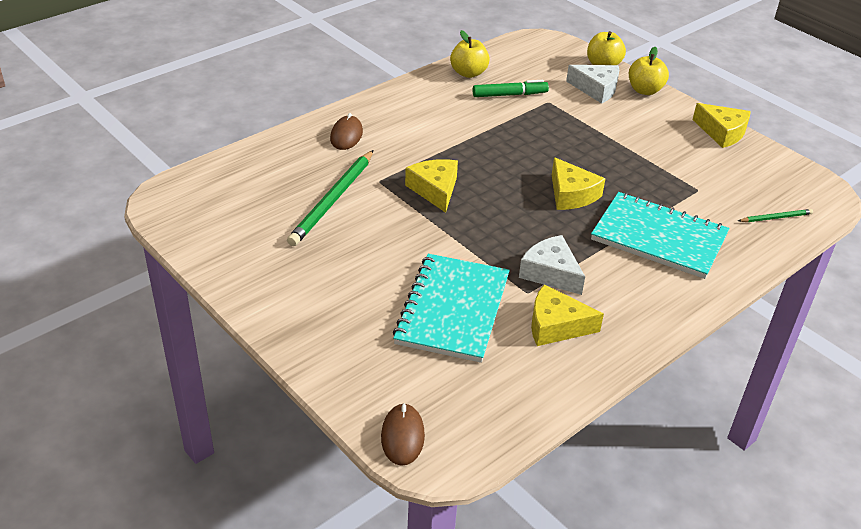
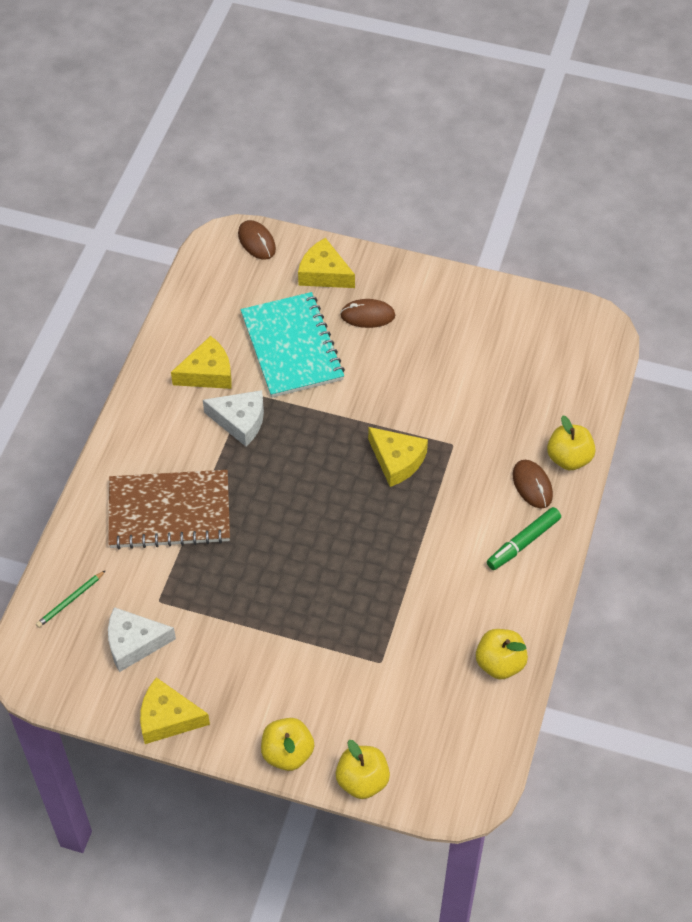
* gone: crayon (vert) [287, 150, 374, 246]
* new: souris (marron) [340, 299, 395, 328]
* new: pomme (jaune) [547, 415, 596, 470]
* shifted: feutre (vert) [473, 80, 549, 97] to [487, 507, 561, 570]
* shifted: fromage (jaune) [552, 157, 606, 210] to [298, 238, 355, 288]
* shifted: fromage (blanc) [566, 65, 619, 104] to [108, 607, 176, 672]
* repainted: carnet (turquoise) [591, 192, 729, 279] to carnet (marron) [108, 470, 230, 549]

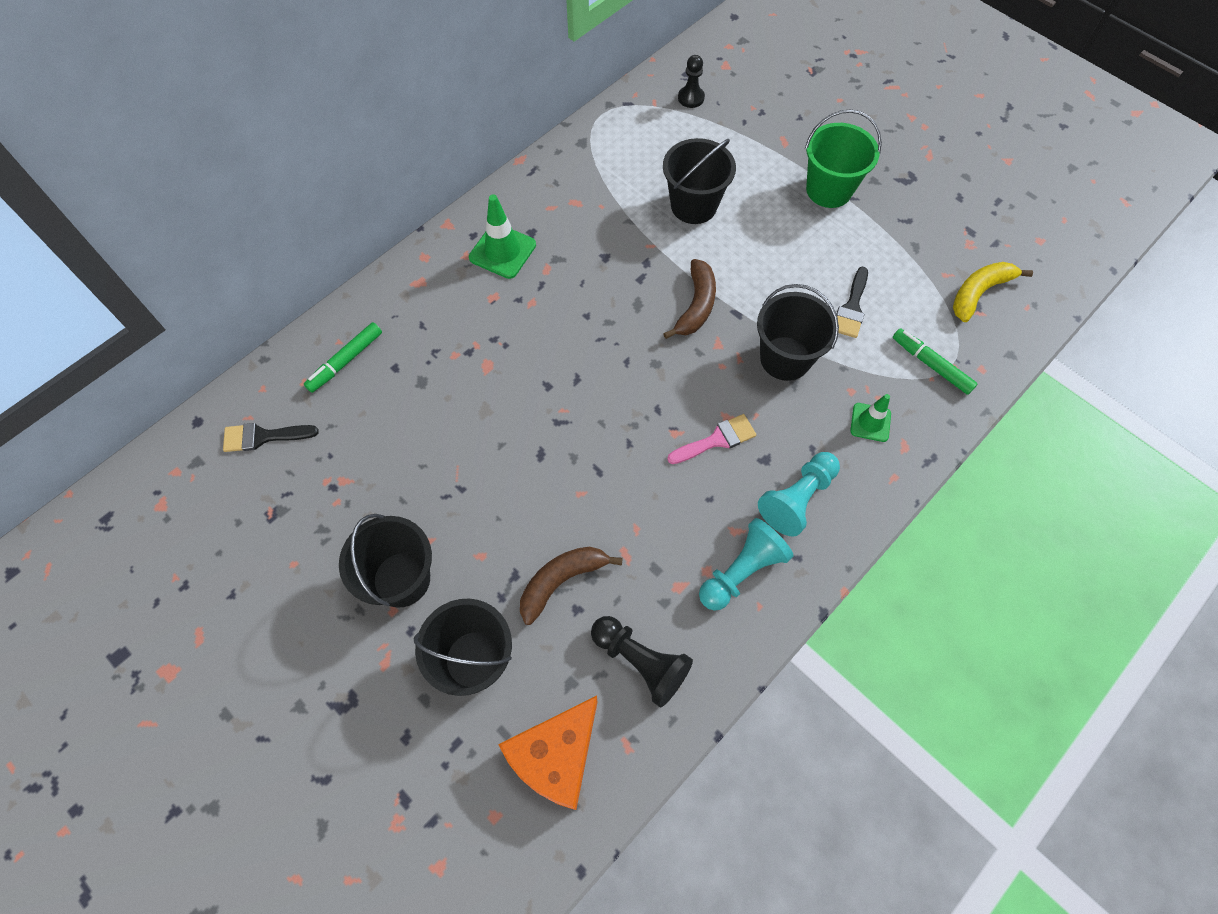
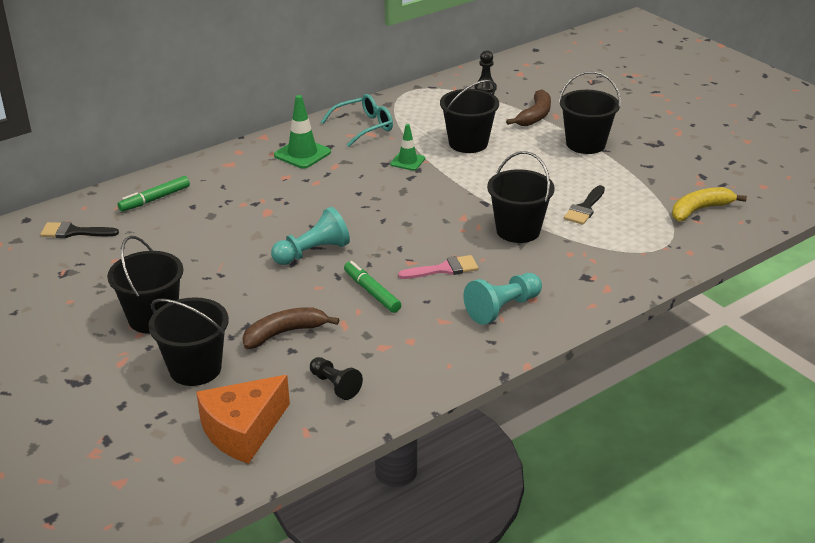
* new: lunettes (turquoise) [321, 94, 393, 147]
* shifted: banane (marron) [663, 259, 716, 339] to [506, 89, 551, 126]
* shifted: pion (turquoise) [699, 518, 793, 611] to [271, 207, 350, 265]
* shifted: cône de chantier (vert) [850, 394, 891, 442] to [390, 124, 425, 171]
* shifted: feutre (vert) [893, 328, 978, 395] to [344, 261, 401, 313]
* repainted: seau (vert) [805, 109, 882, 208] to seau (noir) [559, 71, 621, 154]
* scaled: pion (noir) [591, 616, 693, 707] = [310, 357, 363, 400] x0.67

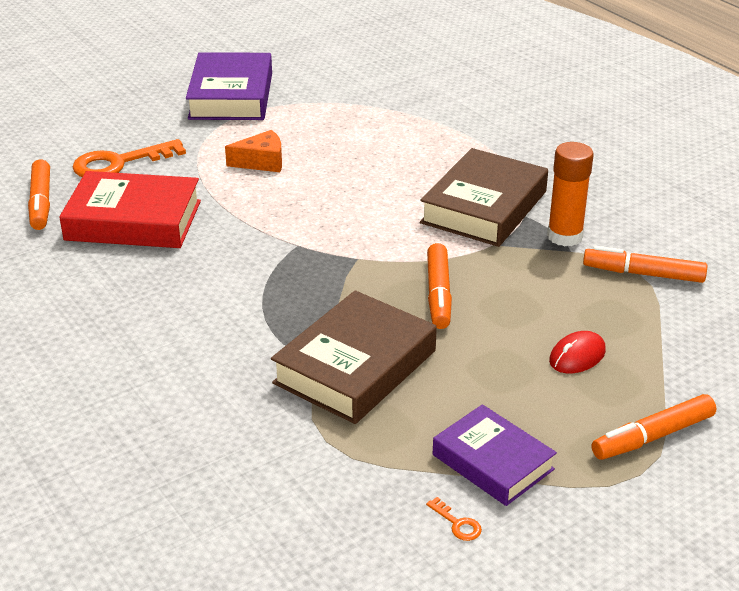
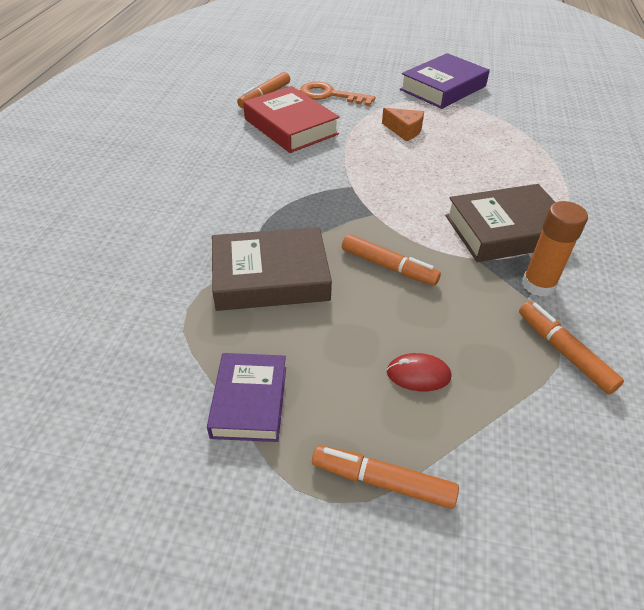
* gone: clé (orange) [426, 497, 482, 541]
* rotated: feutre (orange) [427, 243, 452, 329] = [342, 234, 441, 286] 105 degrees counterclockwise

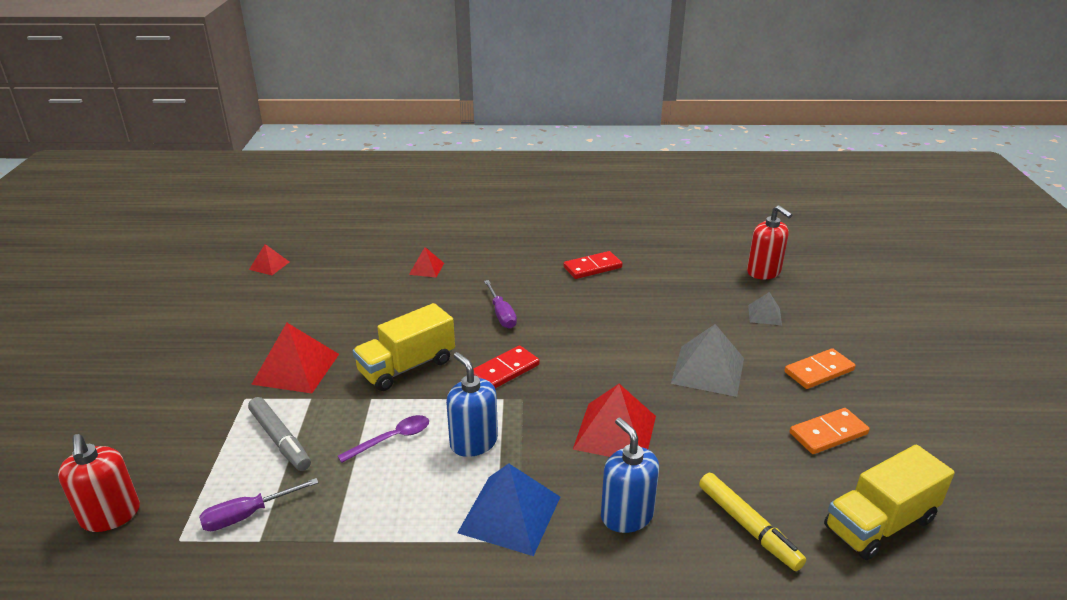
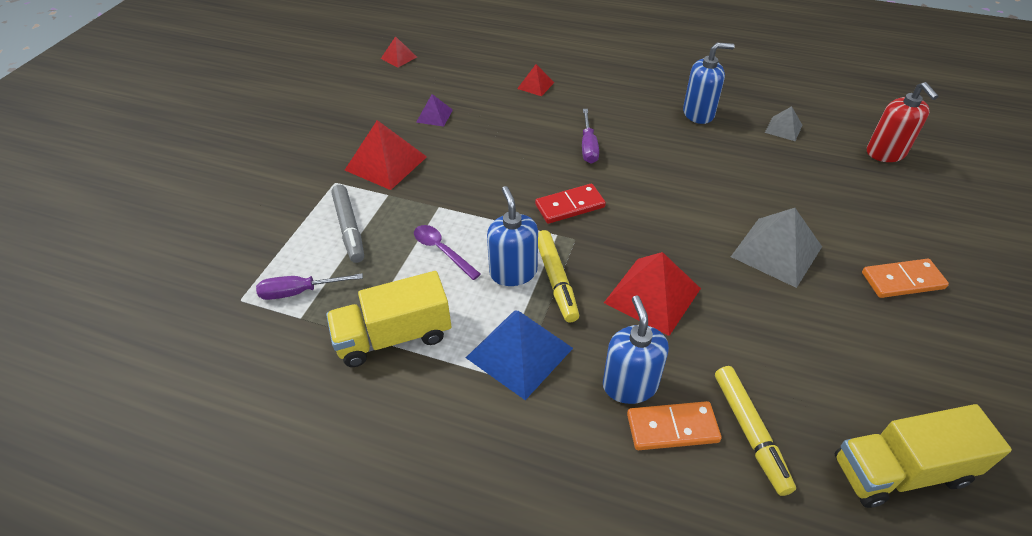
* gone: distributeur de savon (rouge) [58, 434, 140, 532]
* new: pyramide (violet) [416, 94, 453, 127]
* new: feutre (jaune) [538, 230, 579, 323]
* shifted: camion (jaune) [353, 303, 455, 391] to [326, 271, 451, 367]
* shifted: pyramide (gris) [748, 292, 782, 325] to [765, 106, 802, 141]
* shifted: domino (orange) [790, 408, 870, 454] to [627, 401, 722, 450]
* swapped: domino (rouge) [563, 251, 622, 279] to distributeur de savon (bleu) [683, 42, 735, 124]
* rotated: cuillère (violet) [338, 415, 429, 463] = [414, 225, 481, 280] 120 degrees counterclockwise

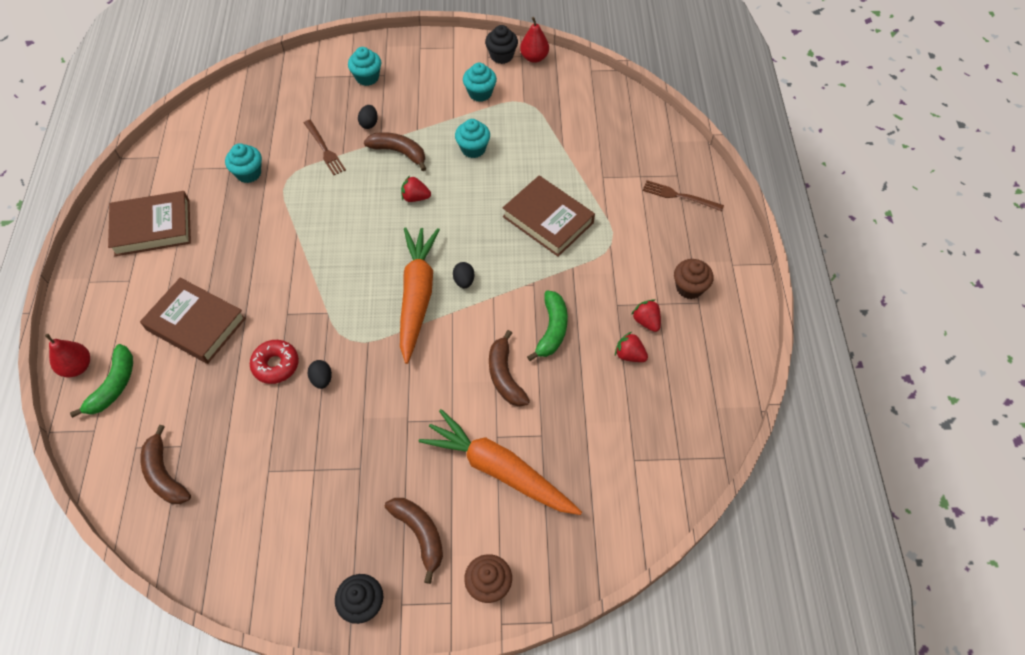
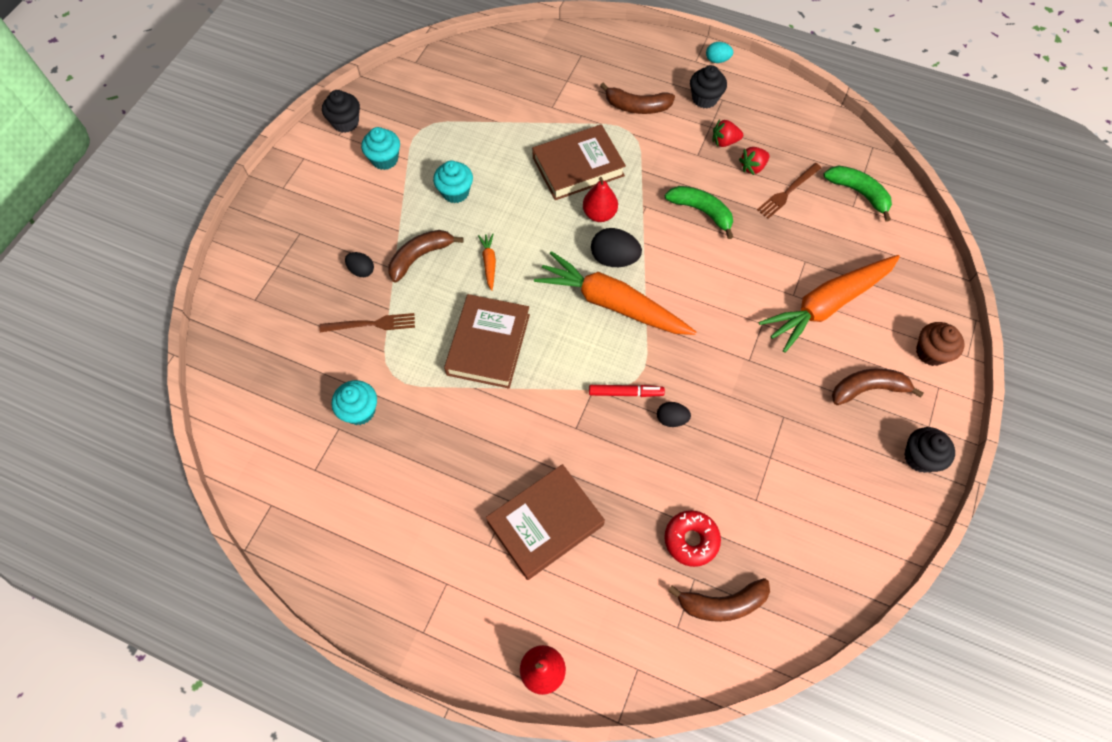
* gone: muffin (turquoise) [348, 47, 381, 86]
* new: feutre (rouge) [589, 385, 665, 397]
* new: œuf (turquoise) [706, 42, 733, 63]
* shifted: banane (vert) [70, 344, 133, 418] to [823, 166, 892, 222]
* shifted: livre (marron) [108, 191, 191, 256] to [444, 294, 530, 389]
* shifted: beignet (rouge) [250, 340, 299, 384] to [664, 510, 721, 567]
* shifted: banane (marron) [489, 330, 530, 407] to [600, 83, 675, 114]
* shifted: poire (rouge) [520, 17, 549, 63] to [583, 177, 618, 222]
* shifted: fourchette (marron) [643, 180, 724, 211] to [757, 163, 821, 219]
* swapped: fraise (rouge) [401, 175, 431, 202] to carotte (orange) [478, 234, 496, 291]
* repainted: muffin (marron) [674, 259, 714, 299] to muffin (noir) [690, 65, 727, 108]
* scaled: œuf (noir) [453, 262, 475, 288] = [591, 228, 642, 267] x1.67

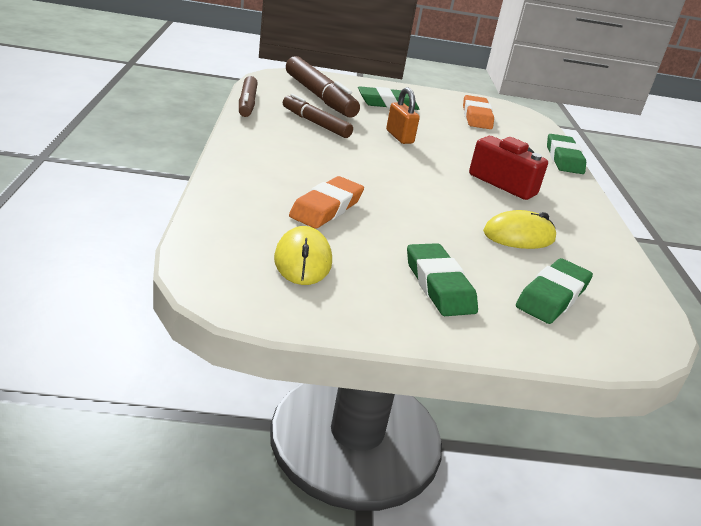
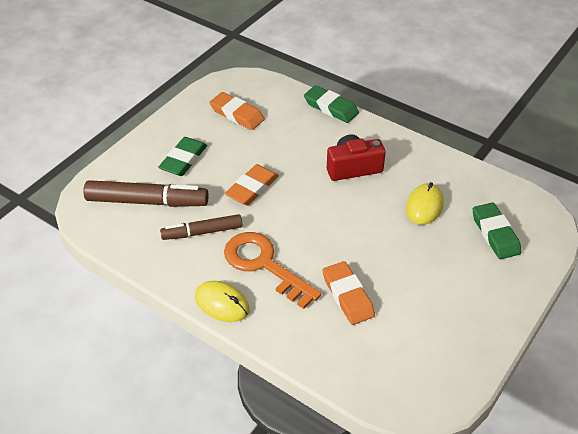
* gone: feutre (marron) [239, 76, 258, 117]
* gone: gomme (vert) [407, 243, 478, 316]
* new: clé (orange) [224, 232, 322, 309]
* shifted: souris (jaune) [274, 226, 332, 285] to [195, 281, 250, 322]
* swapped: cadenas (orange) [386, 87, 420, 144] to gomme (orange) [225, 164, 279, 205]

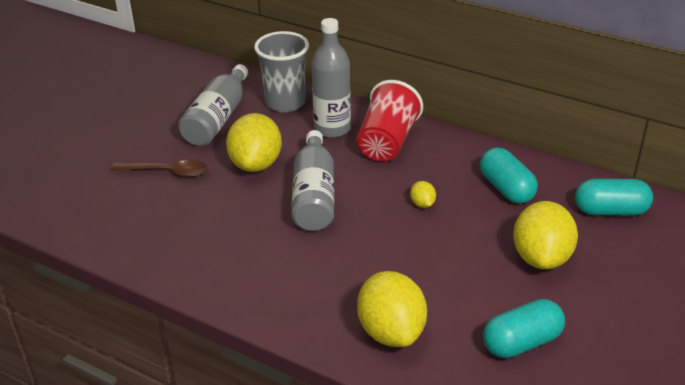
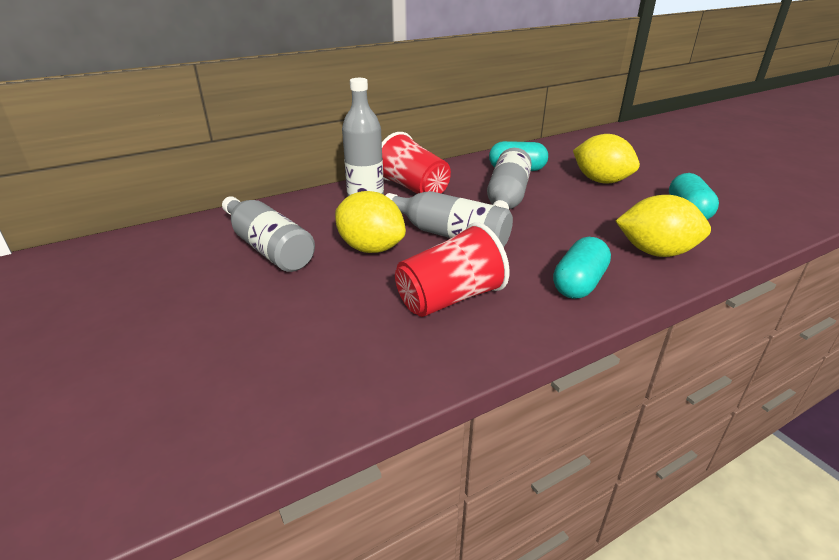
* gone: cuillère (marron) [112, 160, 208, 177]
* gone: gobelet (gris) [254, 31, 309, 112]
* new: gobelet (rouge) [395, 222, 510, 317]
* shifted: gélule (turquoise) [575, 179, 653, 216] to [553, 237, 611, 299]
* swapped: citron (jaune) [410, 181, 436, 208] to bouteille (gris) [487, 148, 532, 209]

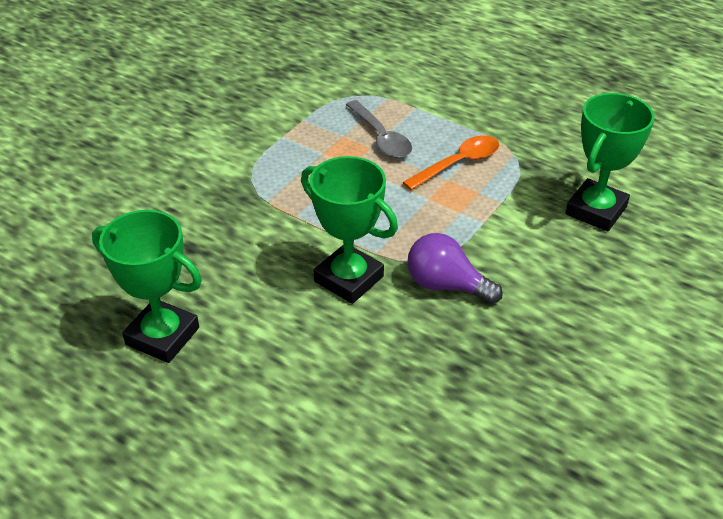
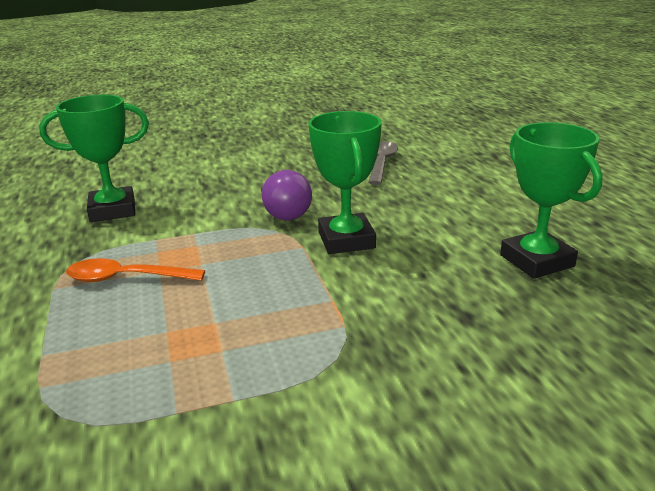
* shifted: cuillère (gris) [346, 100, 412, 158] to [368, 141, 398, 185]

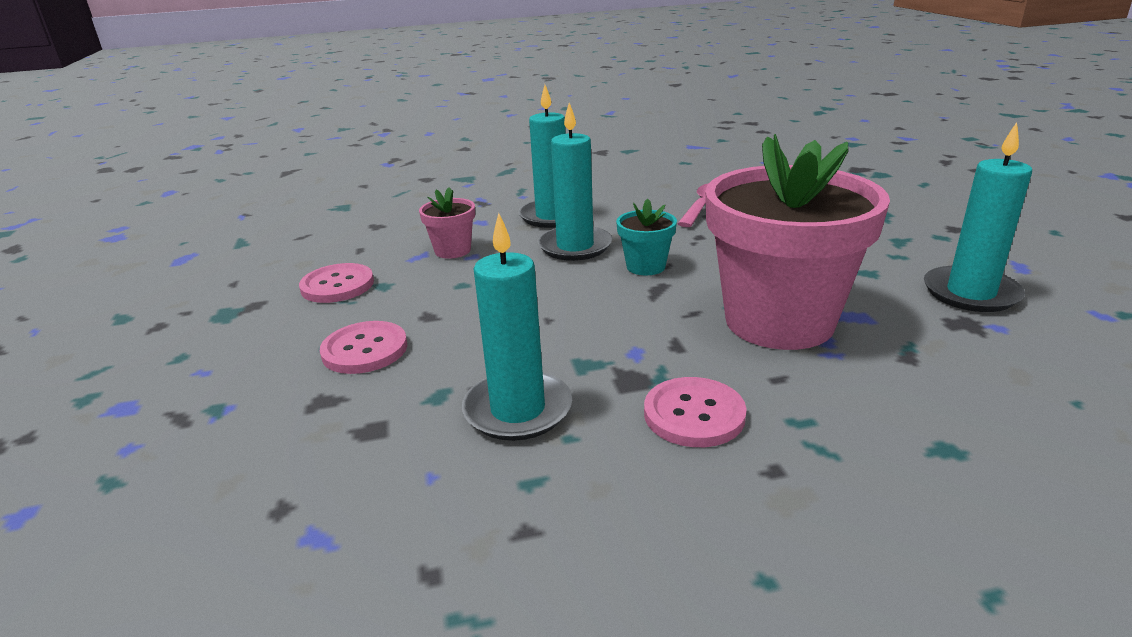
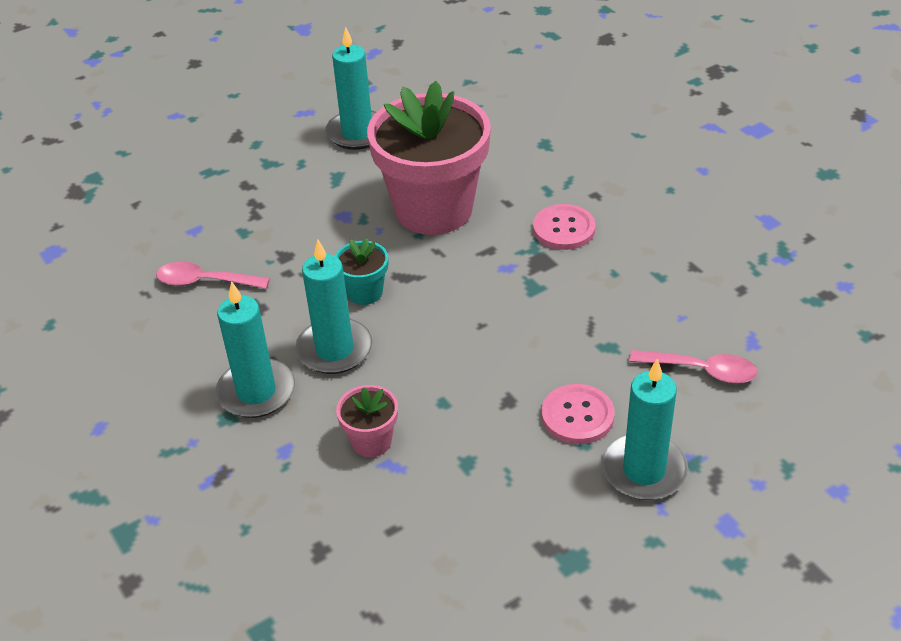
* gone: bouton (rose) [299, 263, 374, 303]
* new: cuillère (rose) [629, 350, 758, 384]
* shifted: bougie (turquoise) [462, 213, 572, 441] to [602, 359, 688, 500]

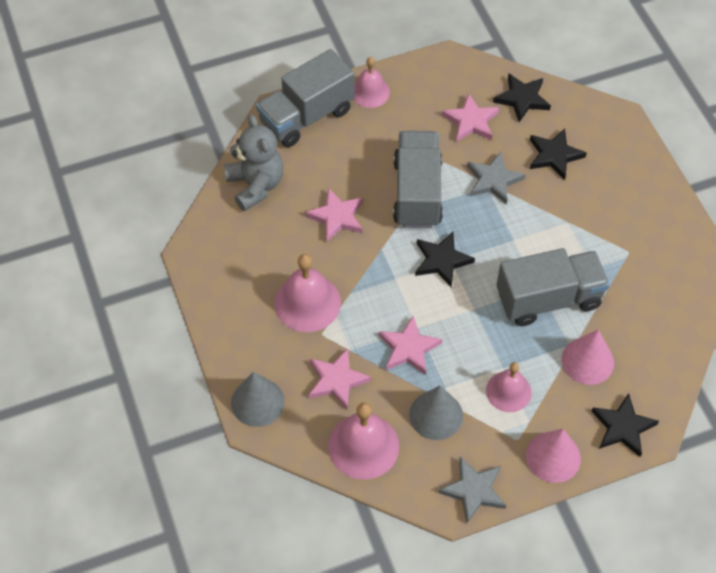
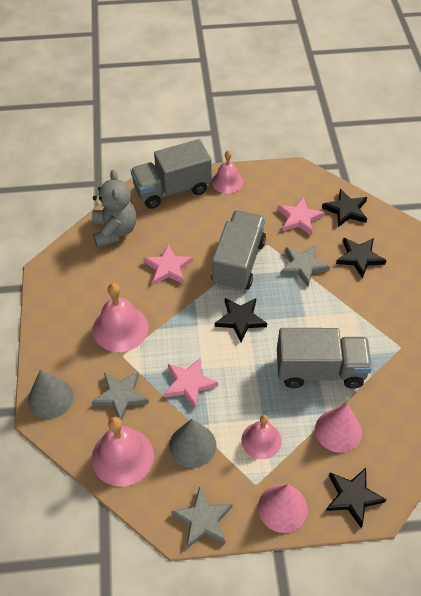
* repainted: étoile (rose) [309, 348, 371, 409] to étoile (gris) [92, 372, 149, 420]

